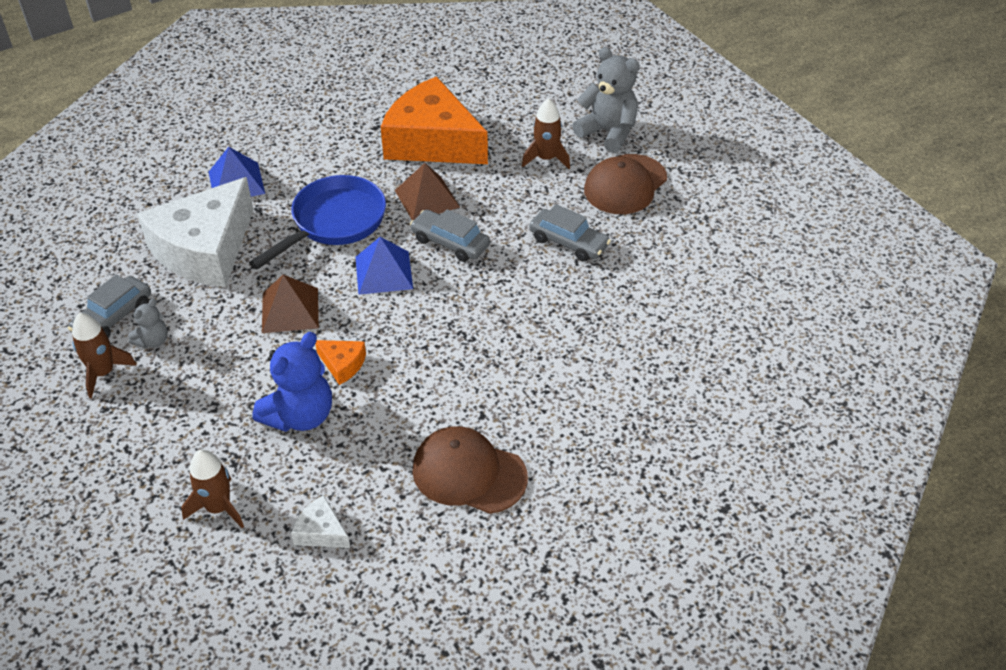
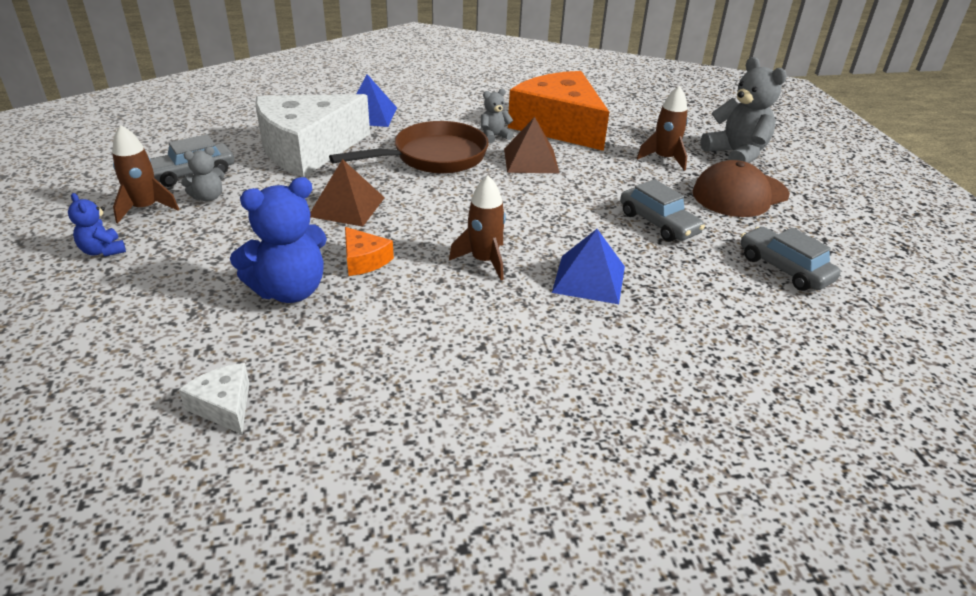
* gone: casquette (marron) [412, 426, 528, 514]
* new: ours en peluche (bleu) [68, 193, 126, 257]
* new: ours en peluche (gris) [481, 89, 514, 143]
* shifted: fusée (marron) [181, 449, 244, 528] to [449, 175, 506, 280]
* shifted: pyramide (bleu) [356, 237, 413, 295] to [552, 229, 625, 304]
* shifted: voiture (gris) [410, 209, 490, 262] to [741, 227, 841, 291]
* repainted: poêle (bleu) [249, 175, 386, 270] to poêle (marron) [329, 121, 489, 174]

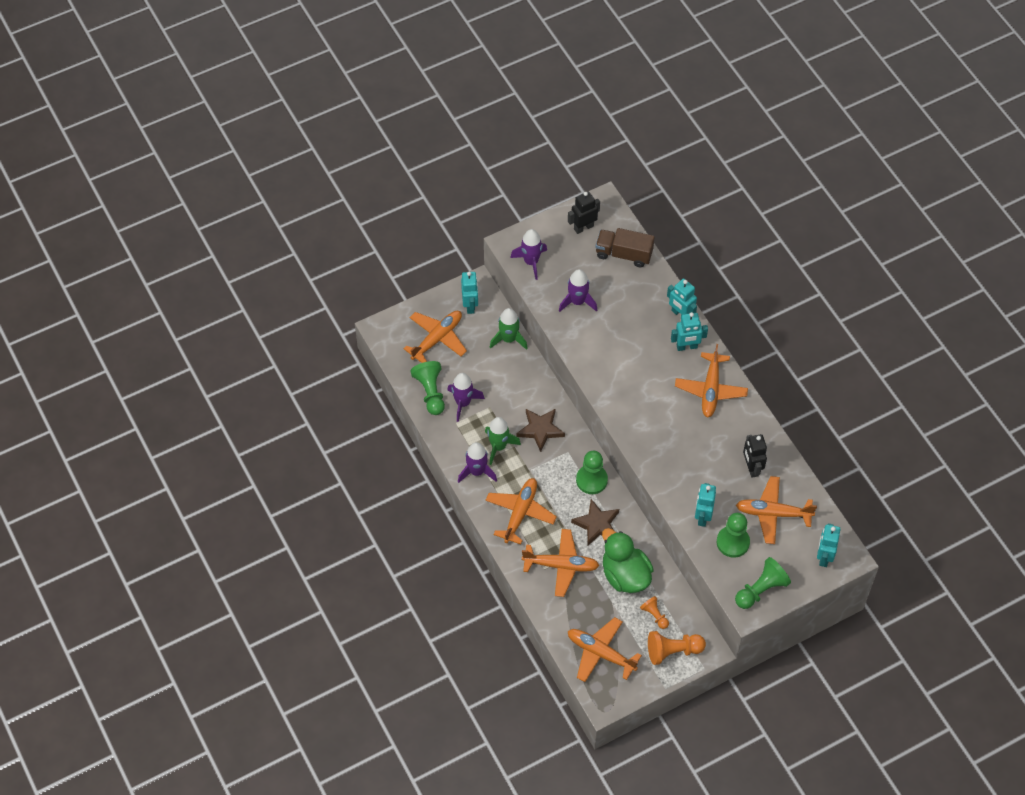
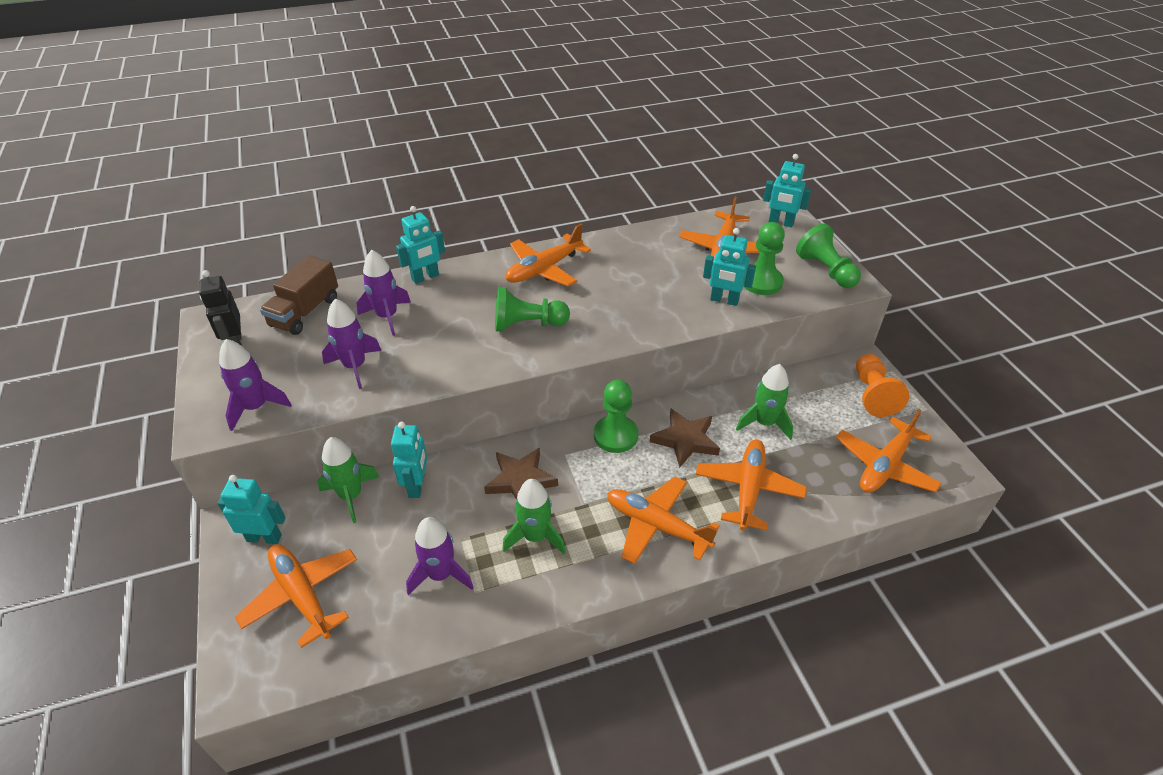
* gone: pion (orange) [640, 596, 669, 629]
* gone: robot (noir) [743, 434, 767, 477]
* shifted: pion (vert) [410, 361, 445, 415] to [495, 287, 570, 332]
* shifted: fusée (violet) [458, 442, 497, 483] to [357, 250, 411, 336]
* shifted: robot (turquoise) [671, 312, 708, 351] to [391, 422, 427, 498]
* swapped: canard (vert) [602, 528, 654, 593] to fusée (vert) [736, 364, 793, 440]
* rotated: avion (orange) [675, 344, 748, 418] = [506, 224, 591, 286] 120 degrees clockwise

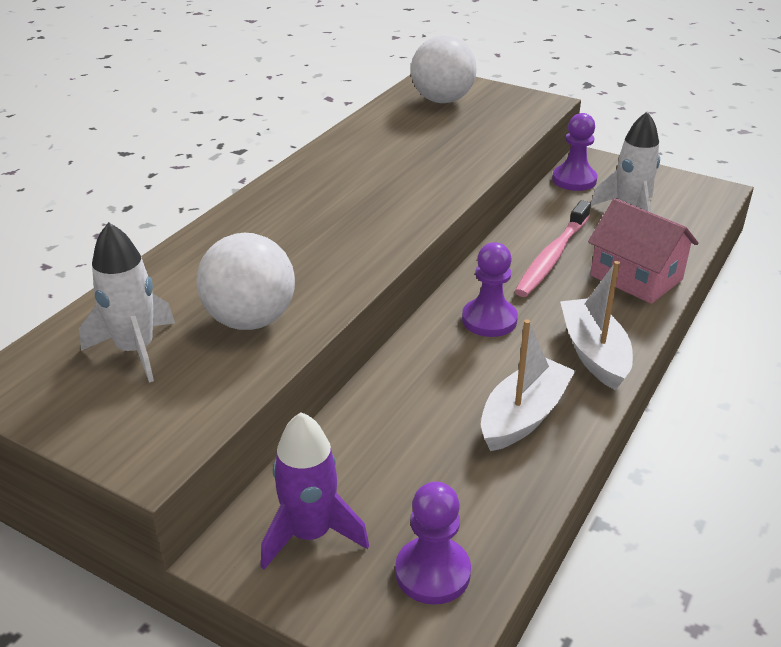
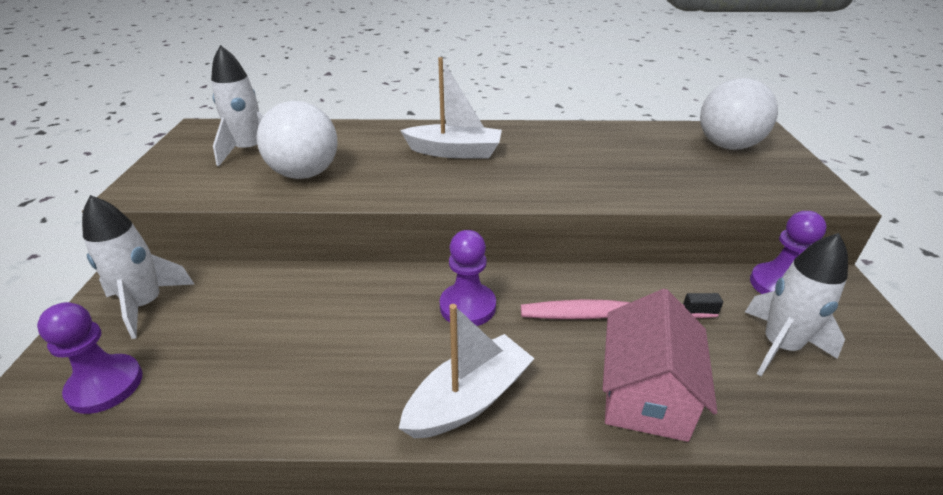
* shifted: bateau (blanc) [481, 319, 575, 451] to [400, 57, 502, 158]
* repainted: fusée (violet) [261, 412, 369, 570] to fusée (blanc) [82, 195, 194, 339]

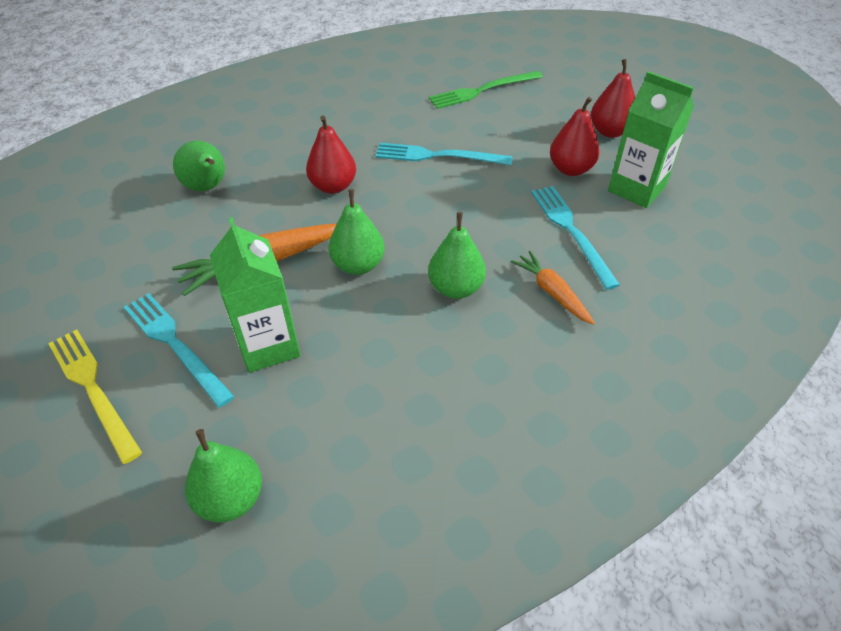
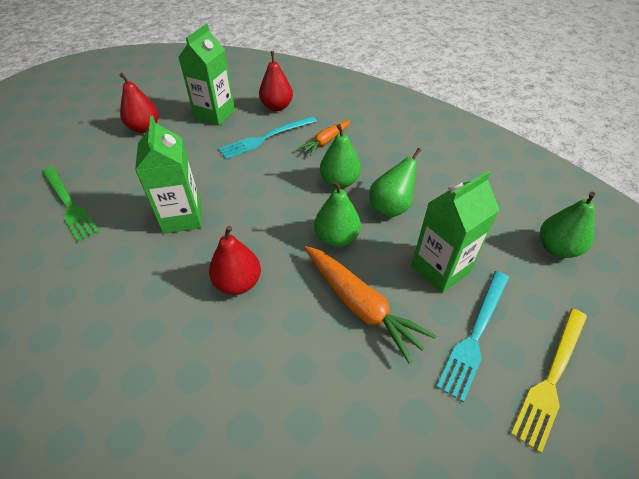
* shifted: poire (vert) [173, 140, 225, 191] to [369, 148, 421, 218]
* shifted: poire (rouge) [550, 97, 600, 176] to [259, 51, 293, 111]
* swapped: fourchette (turquoise) [376, 143, 512, 165] to brique de lait (vert) [135, 116, 202, 234]

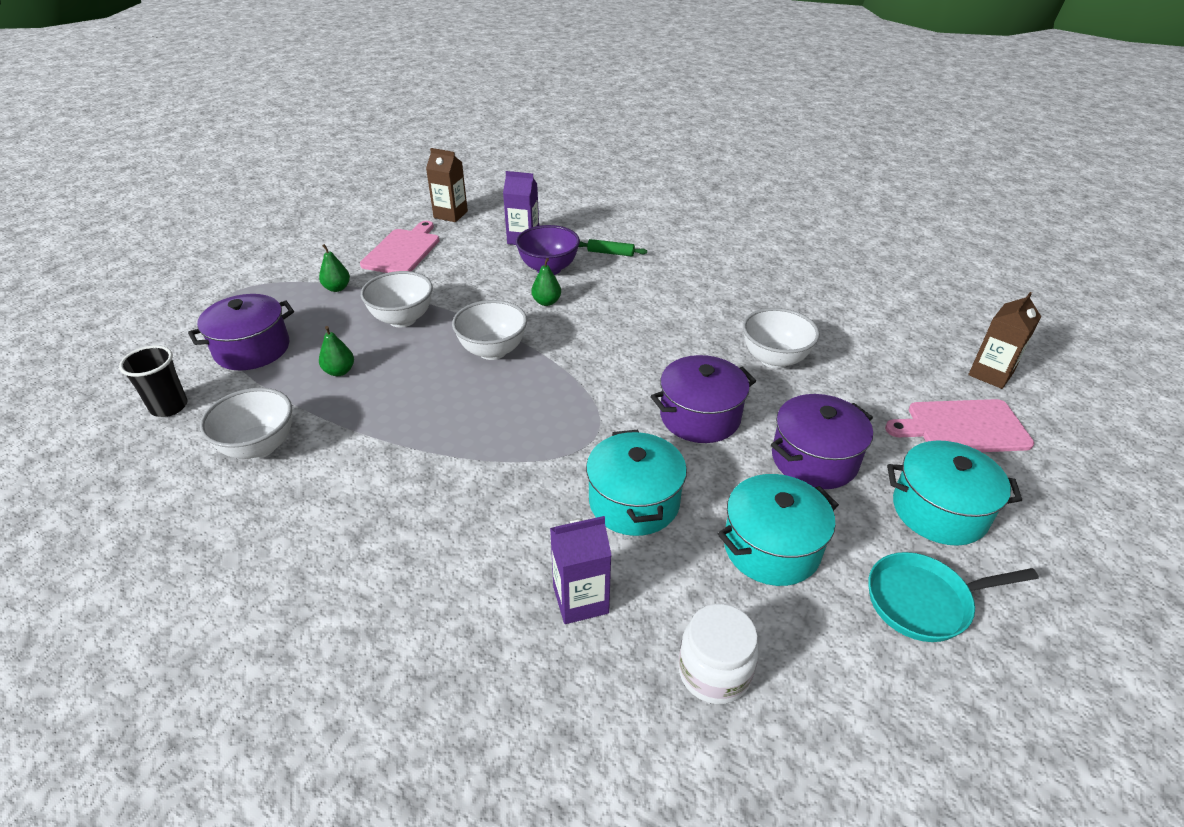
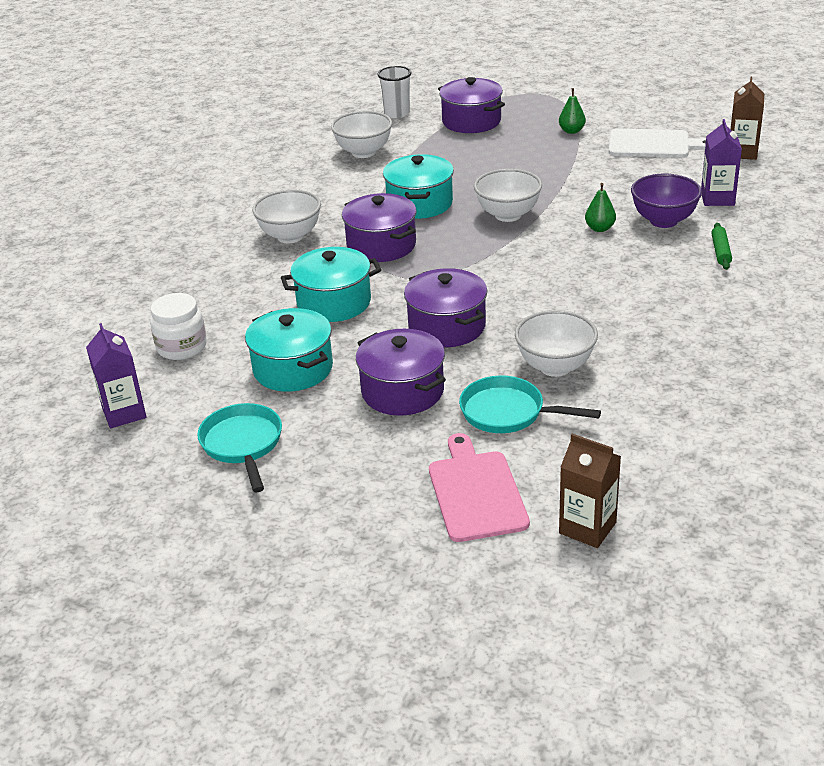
* gone: poire (vert) [319, 326, 354, 376]
* new: marmite (violet) [342, 193, 416, 262]
* new: poêle (turquoise) [459, 376, 601, 433]
* shifted: bol (blanc) [361, 271, 433, 327] to [252, 189, 321, 243]
* shifted: brique de lait (violet) [550, 516, 612, 624] to [86, 323, 147, 428]
* shifted: marmite (turquoise) [887, 440, 1022, 546] to [383, 154, 454, 219]
* repainted: gobelet (noir) [119, 345, 188, 417] to gobelet (blanc) [377, 66, 412, 118]
* repainted: planche à découper (rose) [360, 221, 439, 273] to planche à découper (blanc) [609, 128, 706, 158]

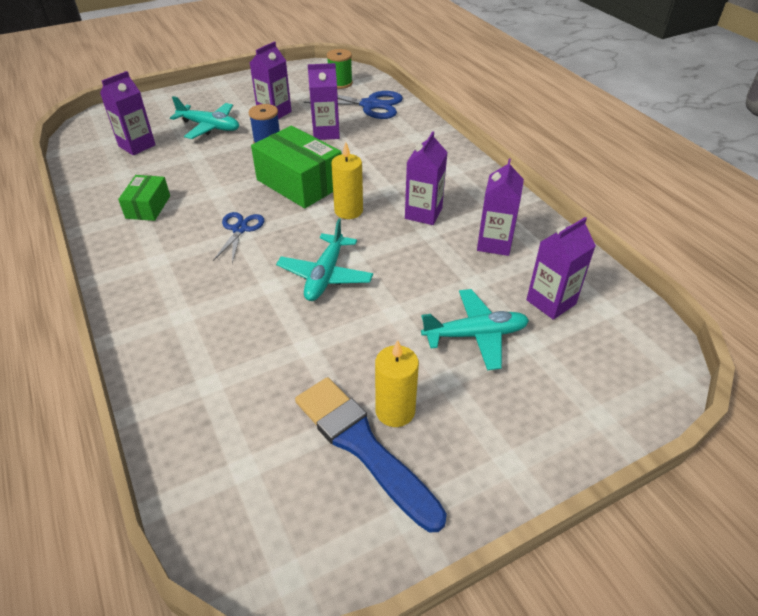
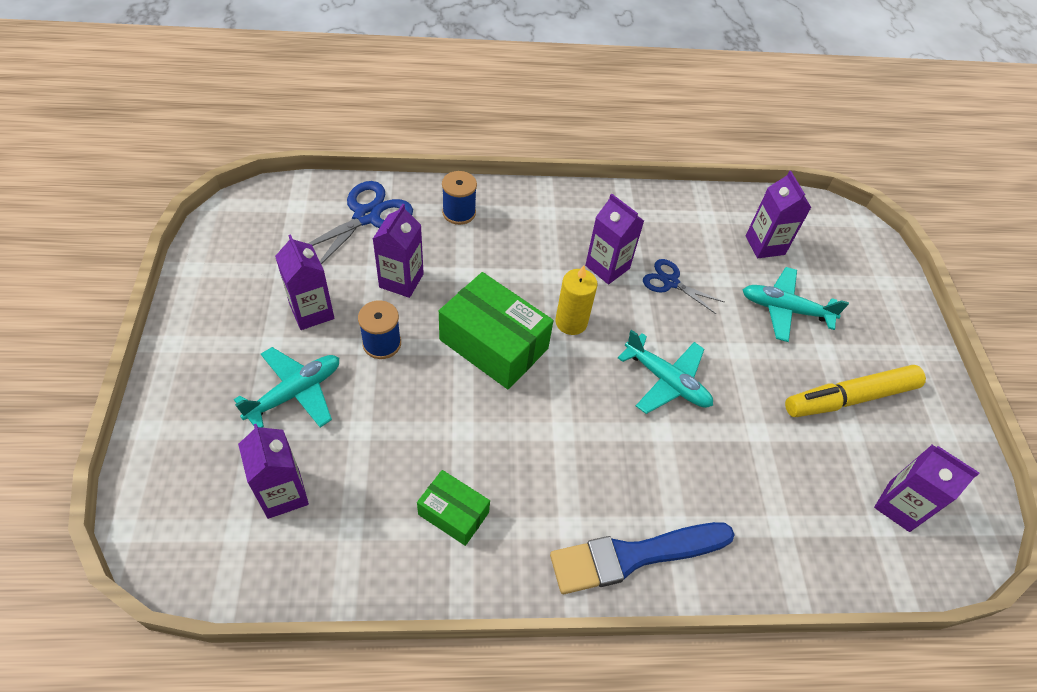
* gone: bobine (vert) [327, 49, 353, 89]
* new: bobine (bleu) [442, 171, 477, 225]
* shifted: ciseaux (bleu) [213, 212, 264, 264] to [643, 259, 724, 314]
* shifted: pinceau (bleu) [295, 377, 447, 532] to [550, 522, 735, 594]
* shifted: brique de lait (violet) [477, 159, 524, 256] to [874, 445, 979, 532]
* swapped: bougie (jaune) [375, 340, 419, 427] to feutre (jaune) [785, 365, 926, 417]
* rotated: boîte (vert) [251, 126, 342, 208] = [439, 272, 553, 390] 60 degrees clockwise
* rotated: avion (turquoise) [421, 289, 529, 370] = [743, 267, 849, 342] 90 degrees counterclockwise

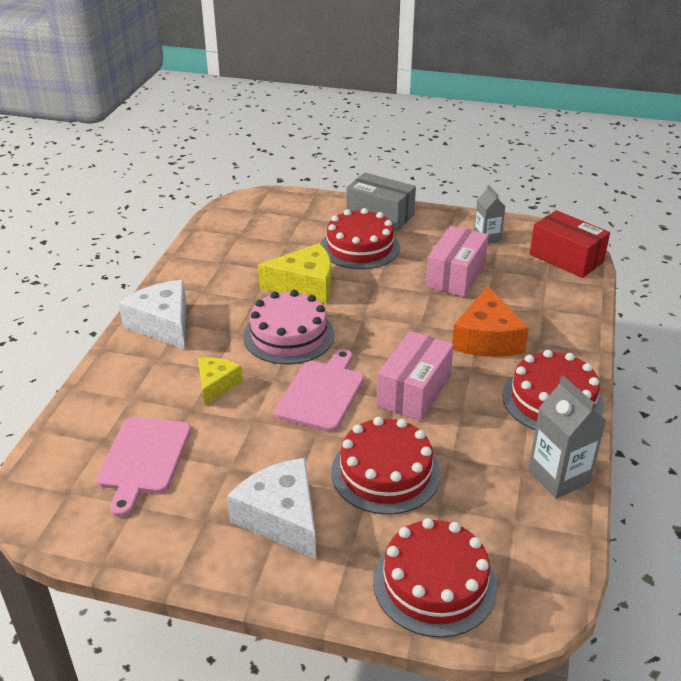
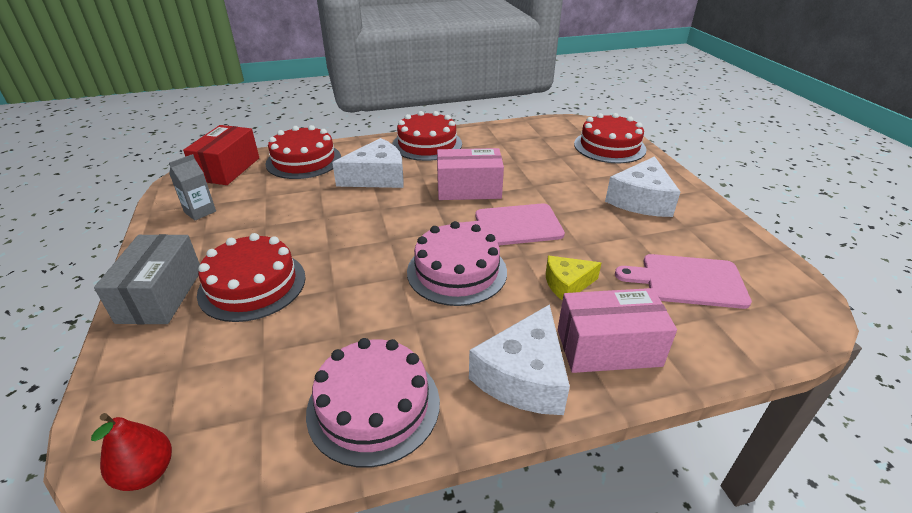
* gone: fromage (jaune) [258, 243, 331, 304]
* gone: brique de lait (gris) [528, 376, 606, 499]
* new: poire (rouge) [91, 413, 172, 491]
* new: gâteau (rose) [306, 338, 440, 468]
* shifted: gâteau (rouge) [331, 417, 441, 515] to [265, 125, 341, 179]
* shifted: boîte (rose) [426, 226, 489, 297] to [558, 288, 677, 373]
* repainted: fromage (orange) [452, 286, 529, 357] to fromage (blanc) [332, 138, 404, 188]
* rotated: planche à découper (rose) [97, 417, 191, 517] = [615, 254, 752, 309] 150 degrees counterclockwise

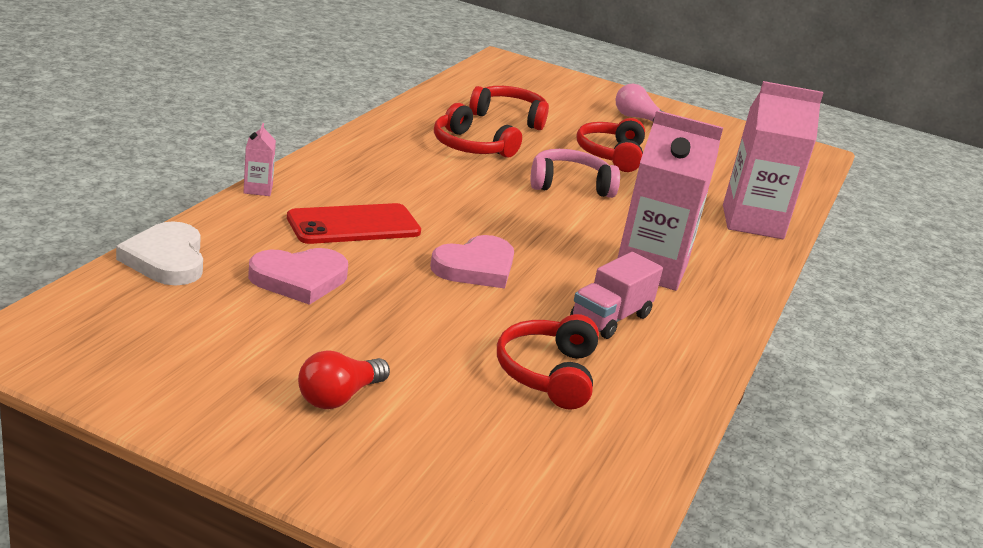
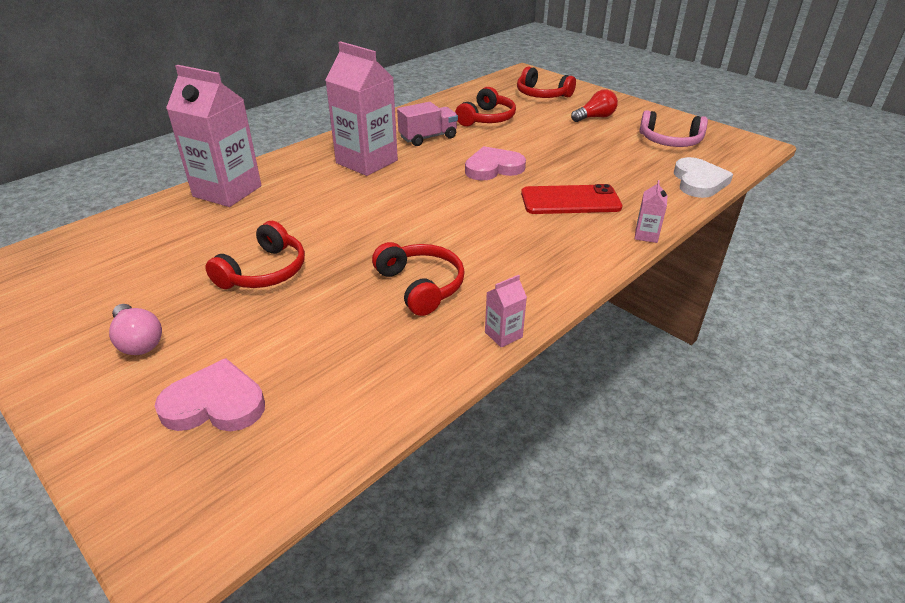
* new: brique de lait (rose) [485, 275, 527, 348]
* shifted: cœur (rose) [248, 248, 348, 305] to [155, 358, 265, 431]
* shifted: casque audio (rouge) [469, 86, 549, 130] to [517, 66, 576, 98]
* shifted: casque audio (rose) [530, 149, 620, 198] to [640, 110, 708, 147]

